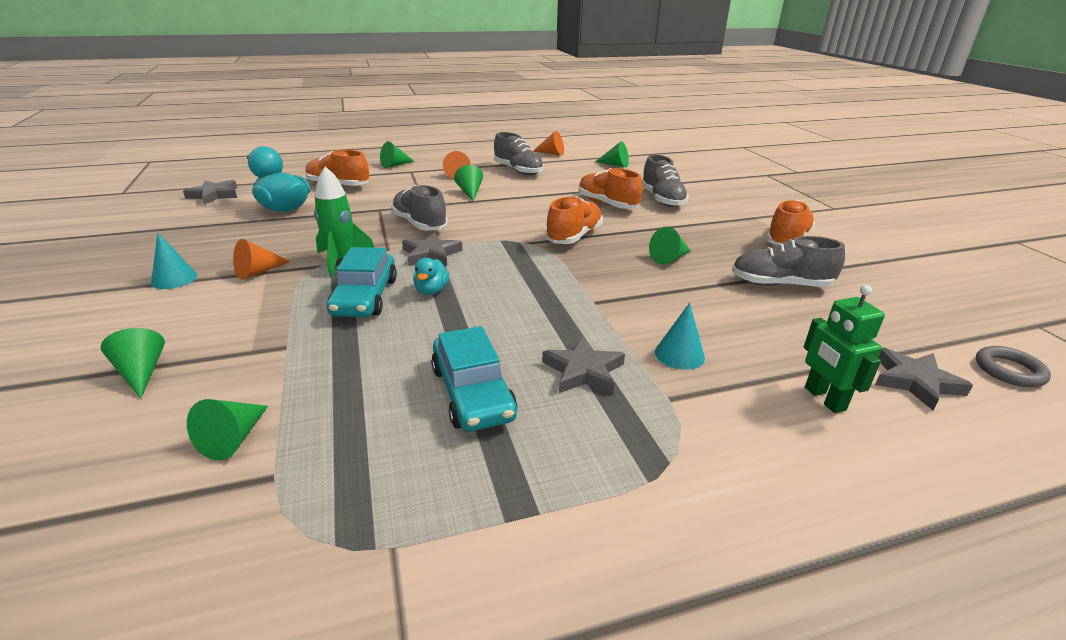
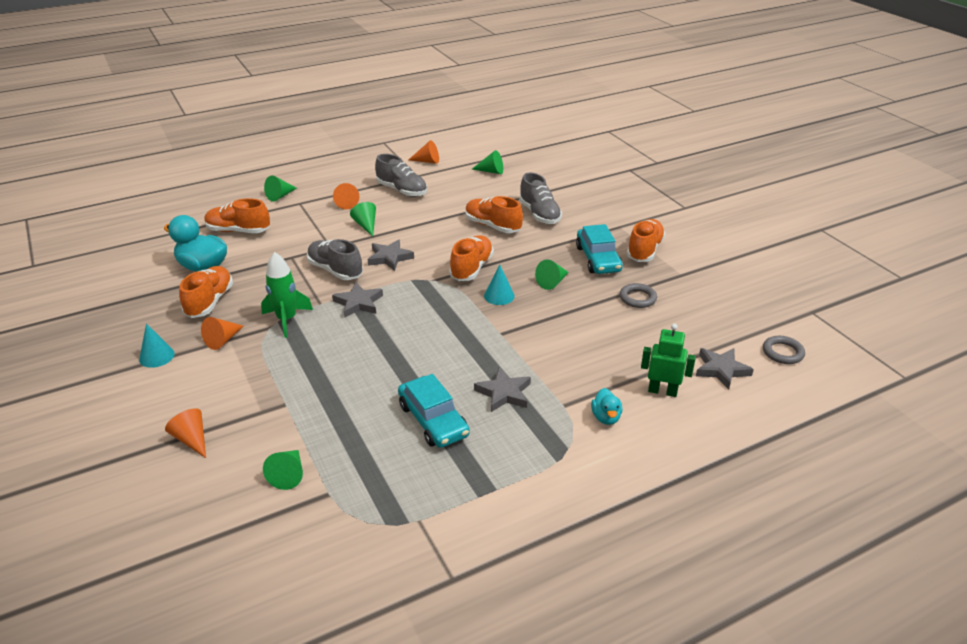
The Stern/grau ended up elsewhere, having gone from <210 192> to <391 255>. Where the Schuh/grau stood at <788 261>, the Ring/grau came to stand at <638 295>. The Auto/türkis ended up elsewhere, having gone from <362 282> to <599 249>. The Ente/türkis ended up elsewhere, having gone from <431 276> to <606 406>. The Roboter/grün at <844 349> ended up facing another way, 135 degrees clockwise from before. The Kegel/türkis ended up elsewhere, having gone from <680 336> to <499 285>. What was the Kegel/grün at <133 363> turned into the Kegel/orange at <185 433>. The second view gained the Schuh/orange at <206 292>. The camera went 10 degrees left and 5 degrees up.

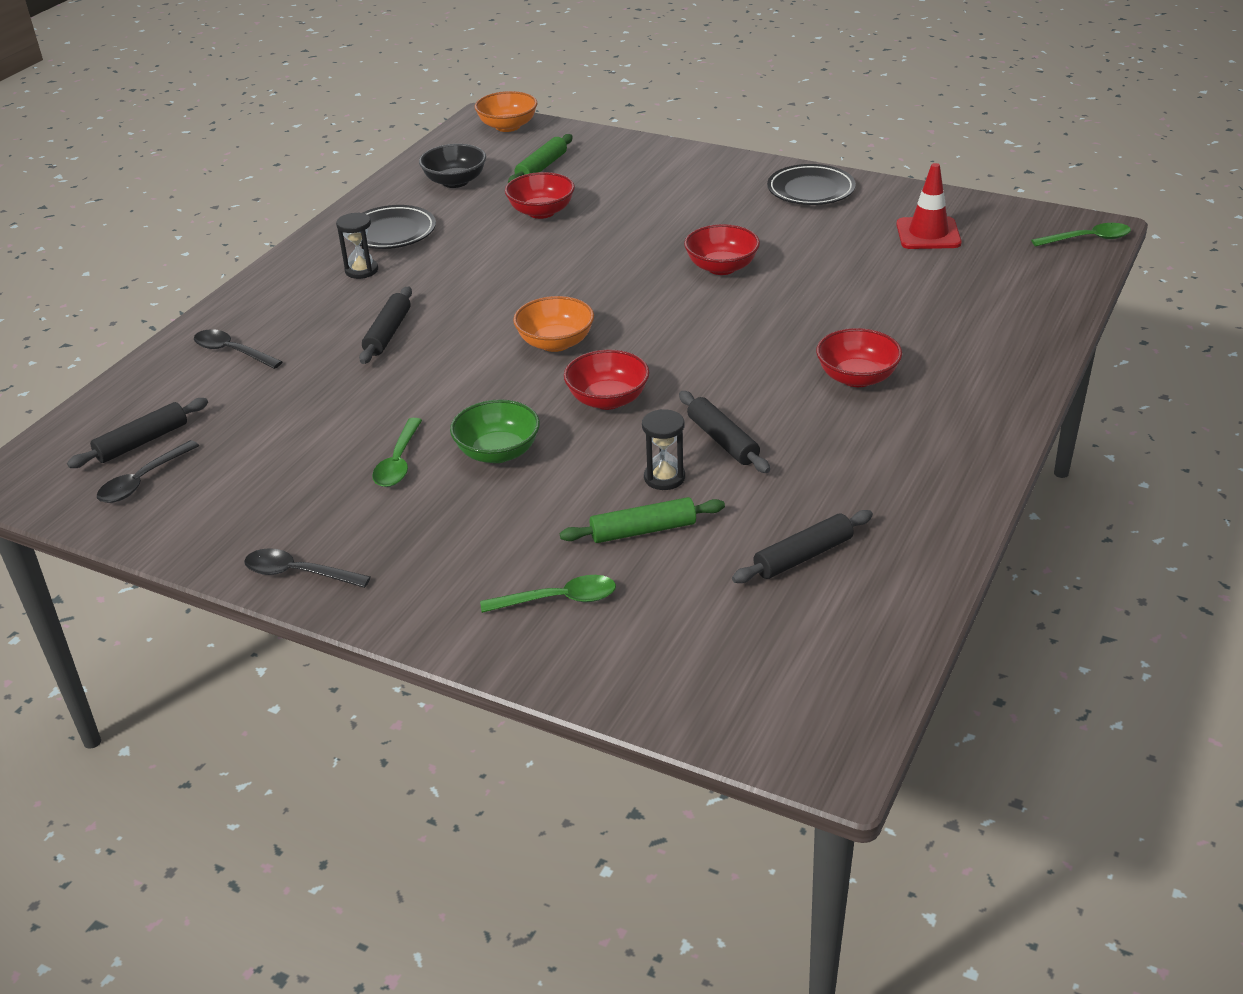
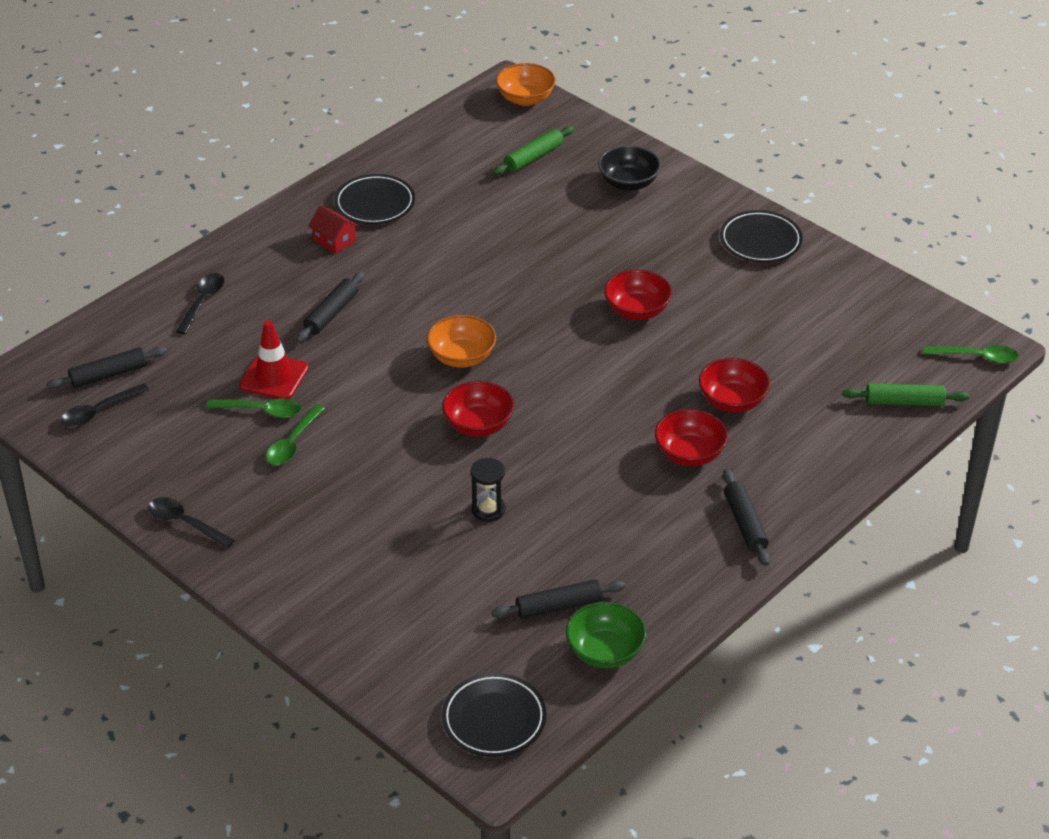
The Schüssel/schwarz ended up elsewhere, having gone from <452 166> to <629 168>. The Leitkegel/rot ended up elsewhere, having gone from <929 206> to <274 359>. The Schüssel/rot ended up elsewhere, having gone from <540 195> to <734 385>. Where the Sanduhr/schwarz stood at <357 246>, the Haus/rot came to stand at <333 229>. The Löffel/schwarz at <238 349> ended up facing another way, 60 degrees clockwise from before. The Nudelholz/schwarz ended up elsewhere, having gone from <724 432> to <746 517>. The Schüssel/grün ended up elsewhere, having gone from <495 431> to <606 635>. The Nudelholz/grün ended up elsewhere, having gone from <642 520> to <906 395>. The Löffel/grün ended up elsewhere, having gone from <548 594> to <254 408>. The second view gained the Teller/schwarz at <494 715>. The camera went 15 degrees right and 5 degrees up.

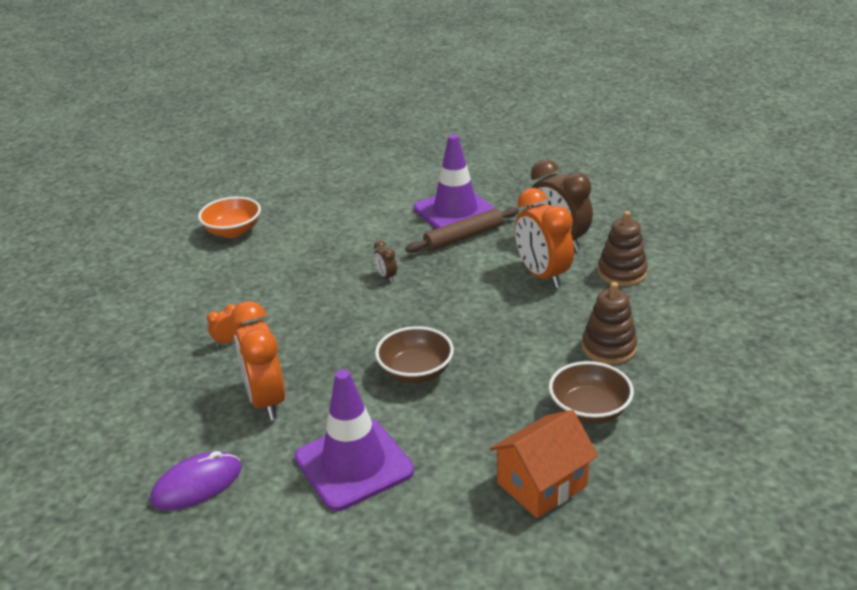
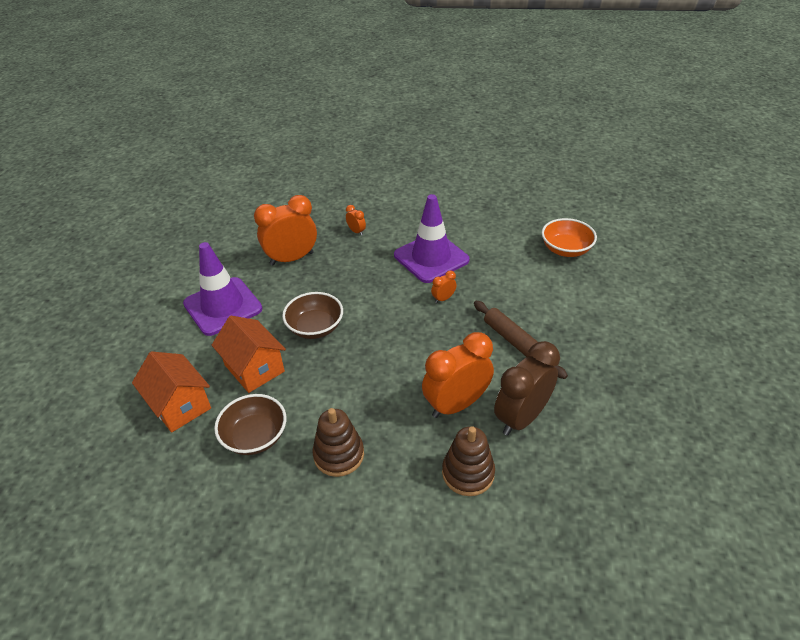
The Leitkegel/lila ended up elsewhere, having gone from <454 181> to <431 238>. The Schüssel/orange ended up elsewhere, having gone from <229 217> to <569 237>. What was the Wecker/braun at <385 261> turned into the Wecker/orange at <444 287>. The second view lost the Computermaus/lila at <196 480>. The second view gained the Haus/orange at <249 354>. The camera went 85 degrees right and 10 degrees up.

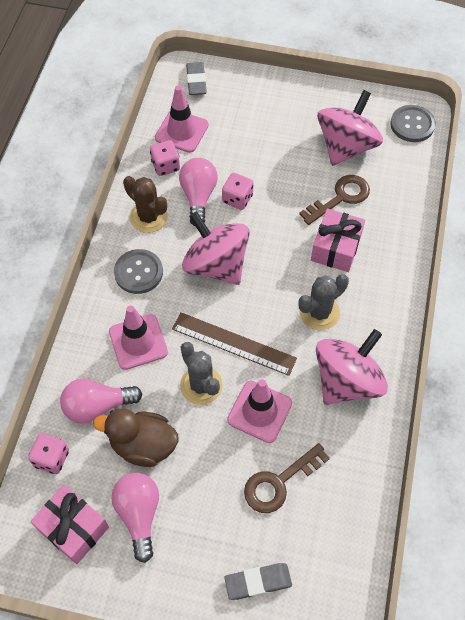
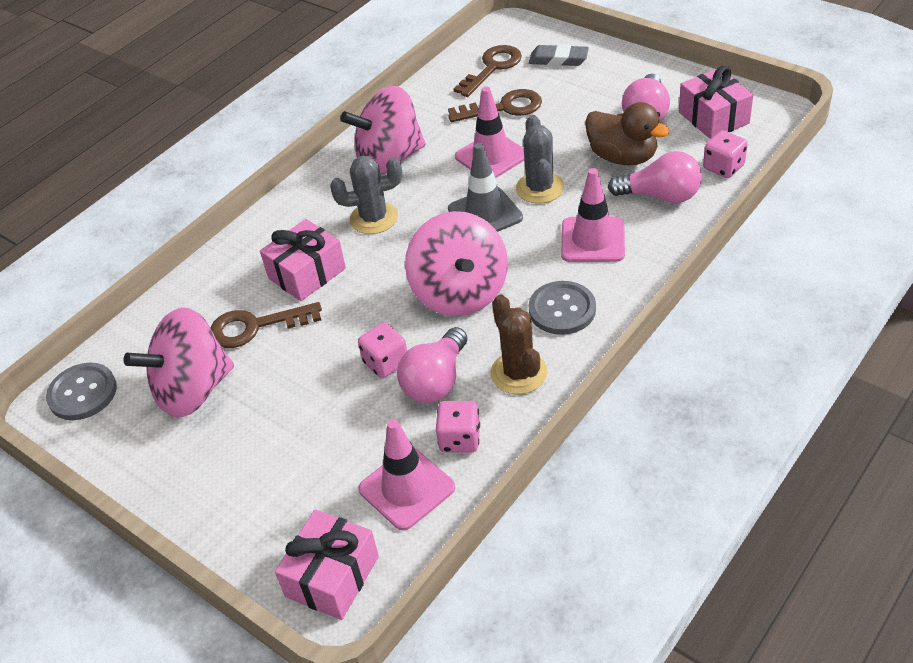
Where the Radiergummi/grau stood at <196 78>, the Geschenk/rosa came to stand at <327 564>. Where the Lineal/braun stood at <234 344>, the Leitkegel/grau came to stand at <485 187>. The second view gained the Schlüssel/braun at <488 71>. The camera went 150 degrees left and 15 degrees down.

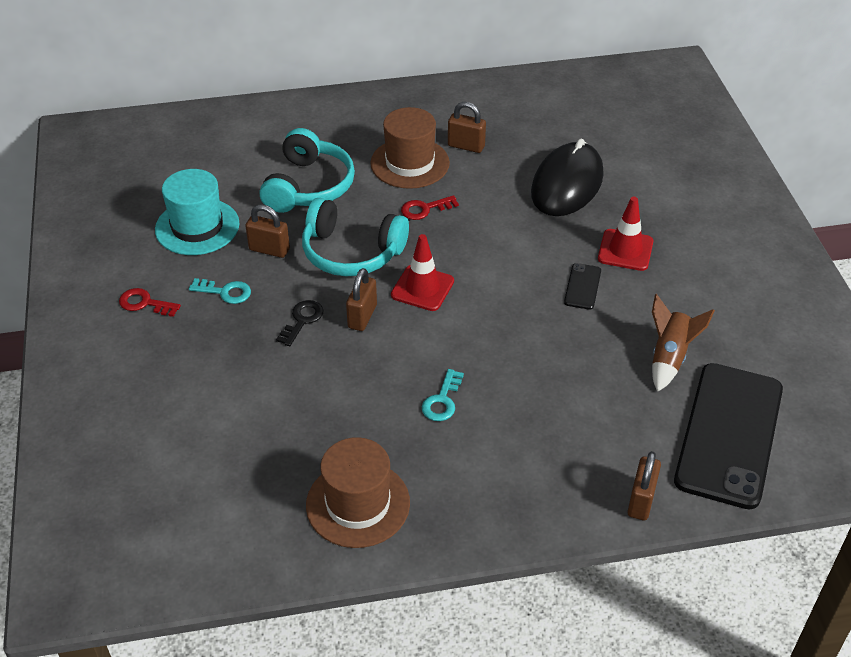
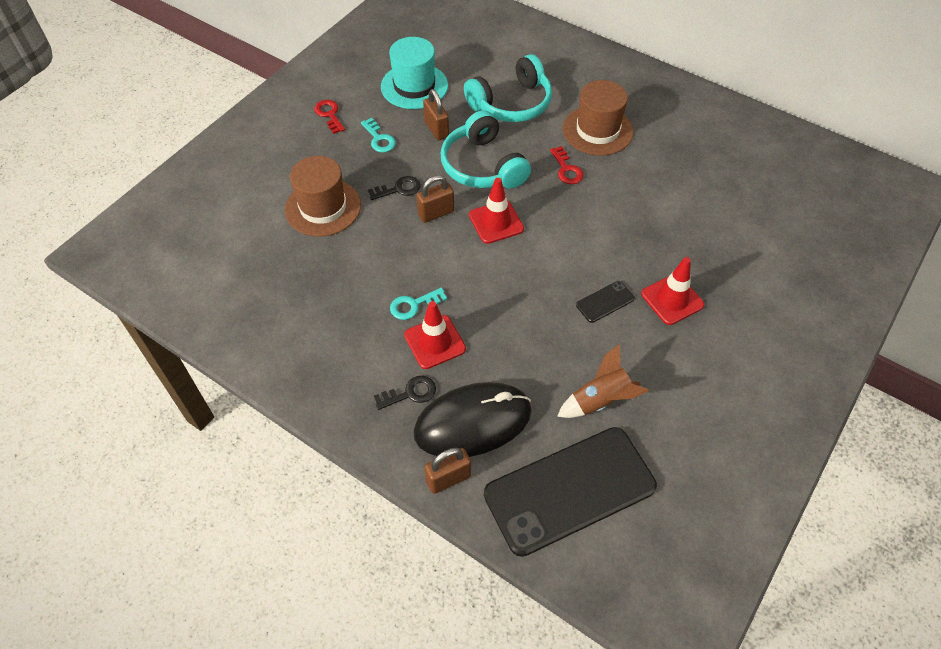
The second view lost the Vorhängeschloss/braun at <467 127>. The Computermaus/schwarz ended up elsewhere, having gone from <567 177> to <472 419>. The Schlüssel/rot at <430 207> ended up facing another way, 135 degrees counterclockwise from before. The Hut/braun ended up elsewhere, having gone from <358 492> to <323 196>. The second view gained the Leitkegel/rot at <435 335>. The second view gained the Schlüssel/schwarz at <405 393>. The camera went 45 degrees right and 10 degrees up.

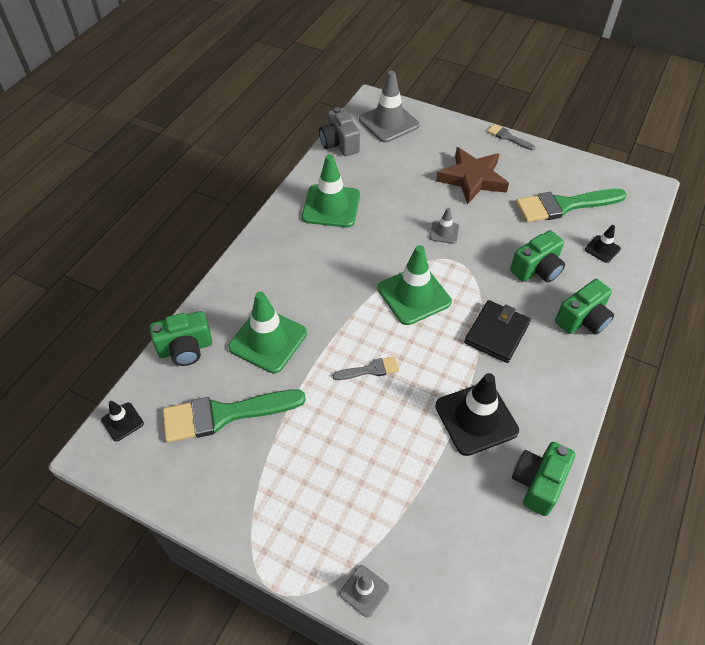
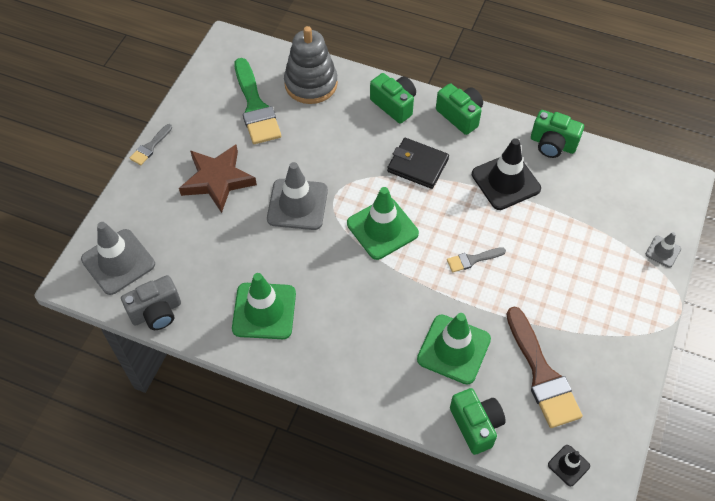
The size of the Leitkegel/grau at <444 226> changed by a factor of 2.01. Where the Leitkegel/schwarz stood at <603 244>, the Stapelspielzeug/grau came to stand at <311 65>. The Kamera/grün ended up elsewhere, having gone from <537 256> to <459 109>. The Pinsel/grau at <365 368> ended up facing another way, 90 degrees counterclockwise from before. What was the Pinsel/grün at <234 416> turned into the Pinsel/braun at <544 367>. The camera went 95 degrees left and 5 degrees up.

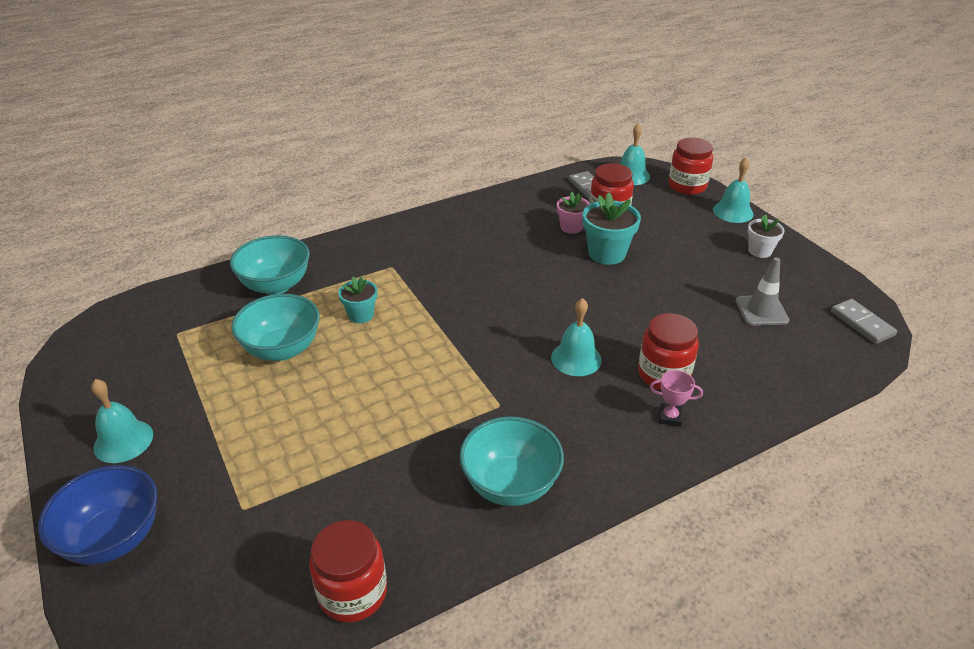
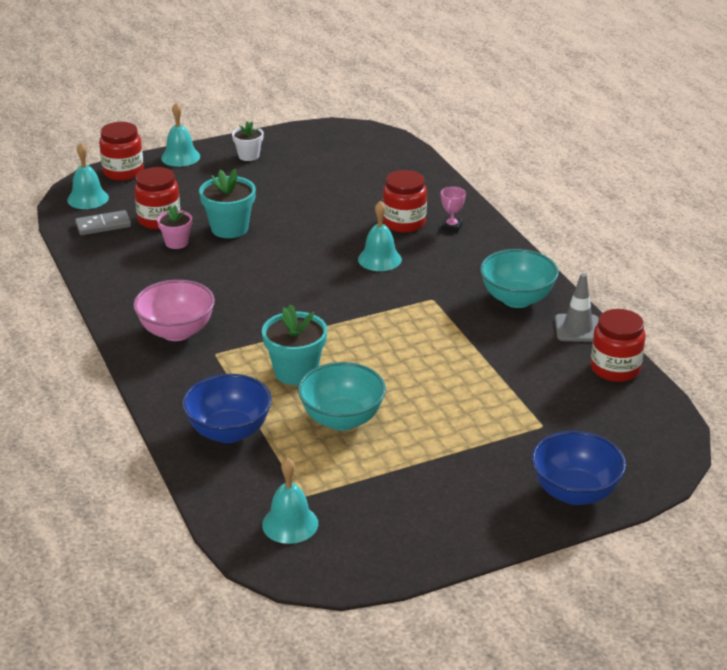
What was the Schüssel/türkis at <270 265> turned into the Schüssel/blau at <227 408>. The Leitkegel/grau ended up elsewhere, having gone from <762 291> to <577 307>. The size of the Blumentopf/türkis at <357 300> changed by a factor of 1.63. The second view lost the Dominostein/grau at <864 321>. The Glocke/türkis ended up elsewhere, having gone from <122 421> to <290 501>. The second view gained the Schüssel/rosa at <174 310>. The camera went 85 degrees left and 5 degrees down.

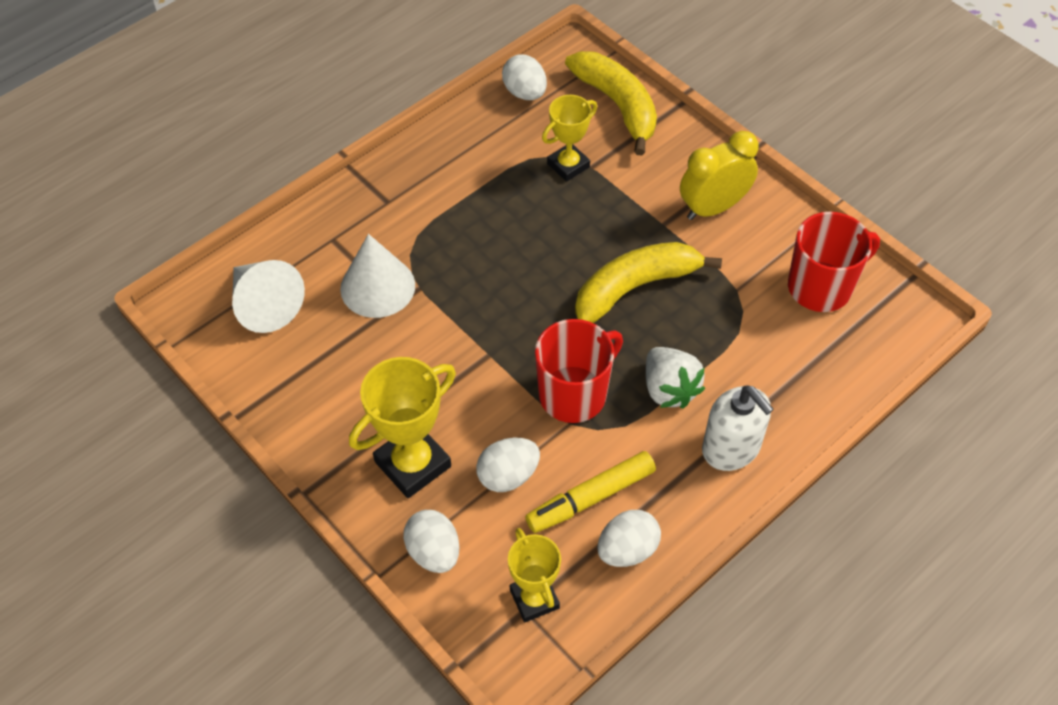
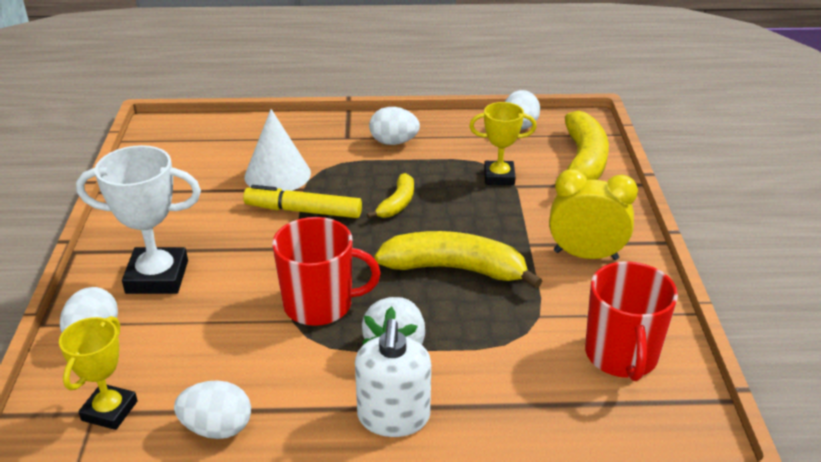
The Tasse/rot at <834 262> ended up facing another way, 75 degrees clockwise from before. The second view lost the Kegel/weiß at <268 296>. What was the Pokal/gelb at <402 427> turned into the Pokal/weiß at <138 219>. The Ei/weiß ended up elsewhere, having gone from <508 465> to <394 126>. The Filzstift/gelb ended up elsewhere, having gone from <590 492> to <302 201>. The second view gained the Banane/gelb at <390 195>. The camera went 40 degrees right and 20 degrees down.

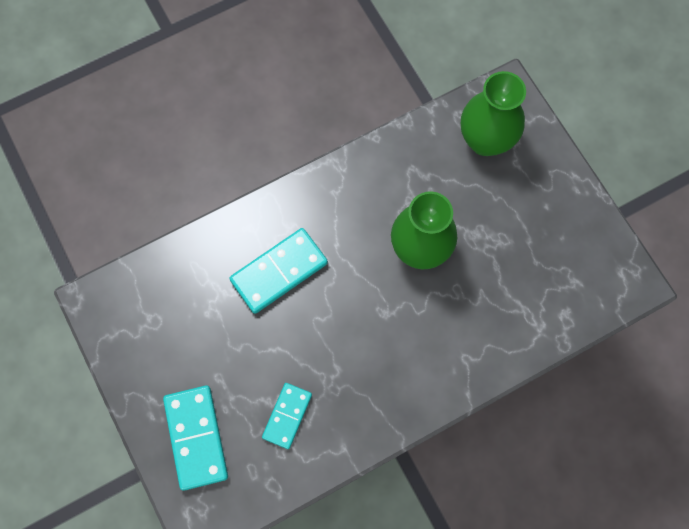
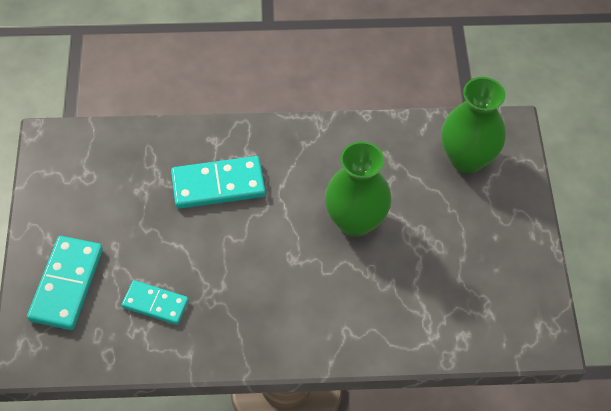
The Dominostein/türkis at <287 416> ended up facing another way, 60 degrees clockwise from before. The camera went 25 degrees right and 15 degrees down.

